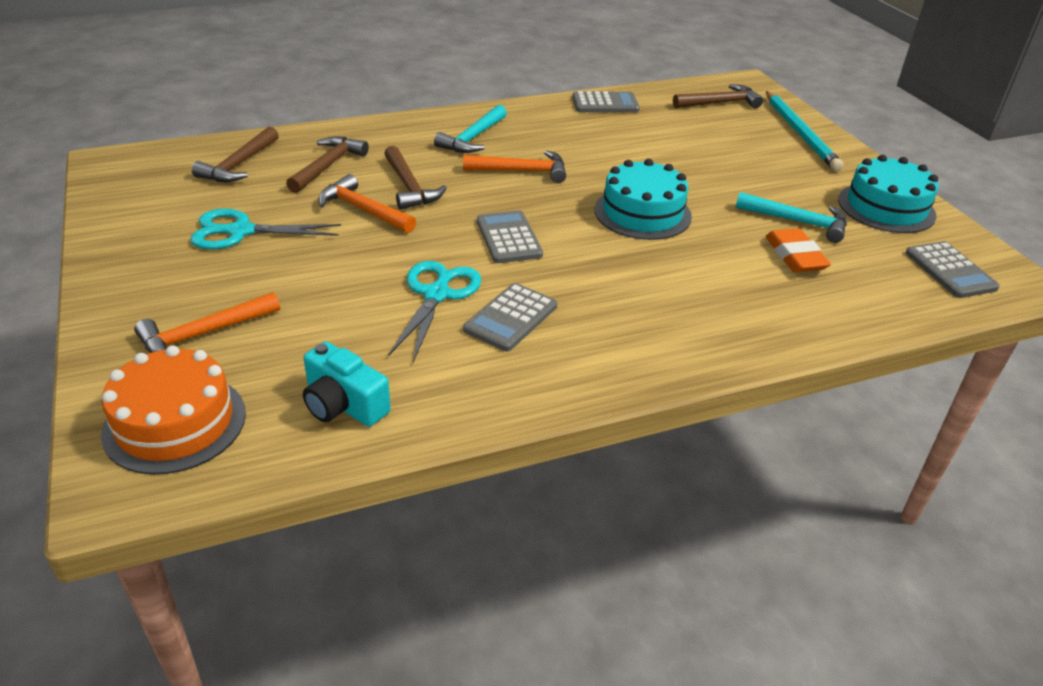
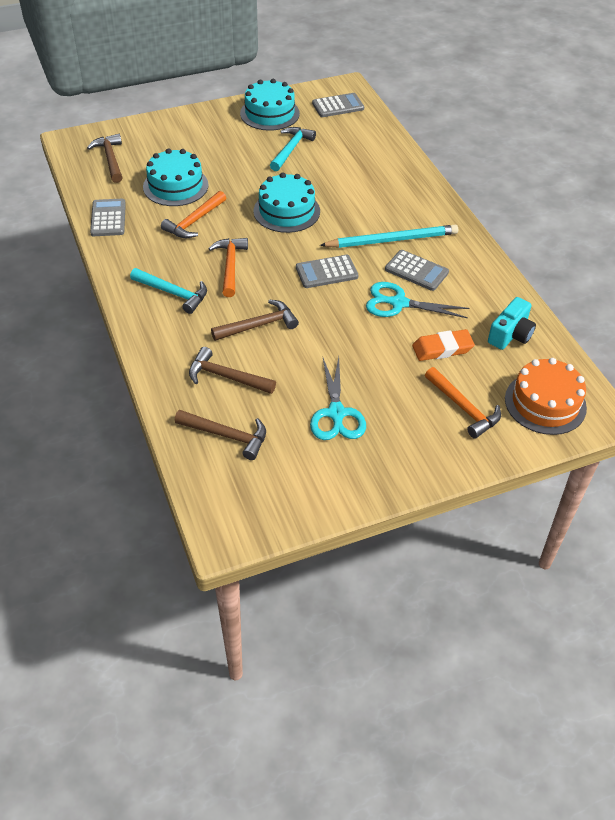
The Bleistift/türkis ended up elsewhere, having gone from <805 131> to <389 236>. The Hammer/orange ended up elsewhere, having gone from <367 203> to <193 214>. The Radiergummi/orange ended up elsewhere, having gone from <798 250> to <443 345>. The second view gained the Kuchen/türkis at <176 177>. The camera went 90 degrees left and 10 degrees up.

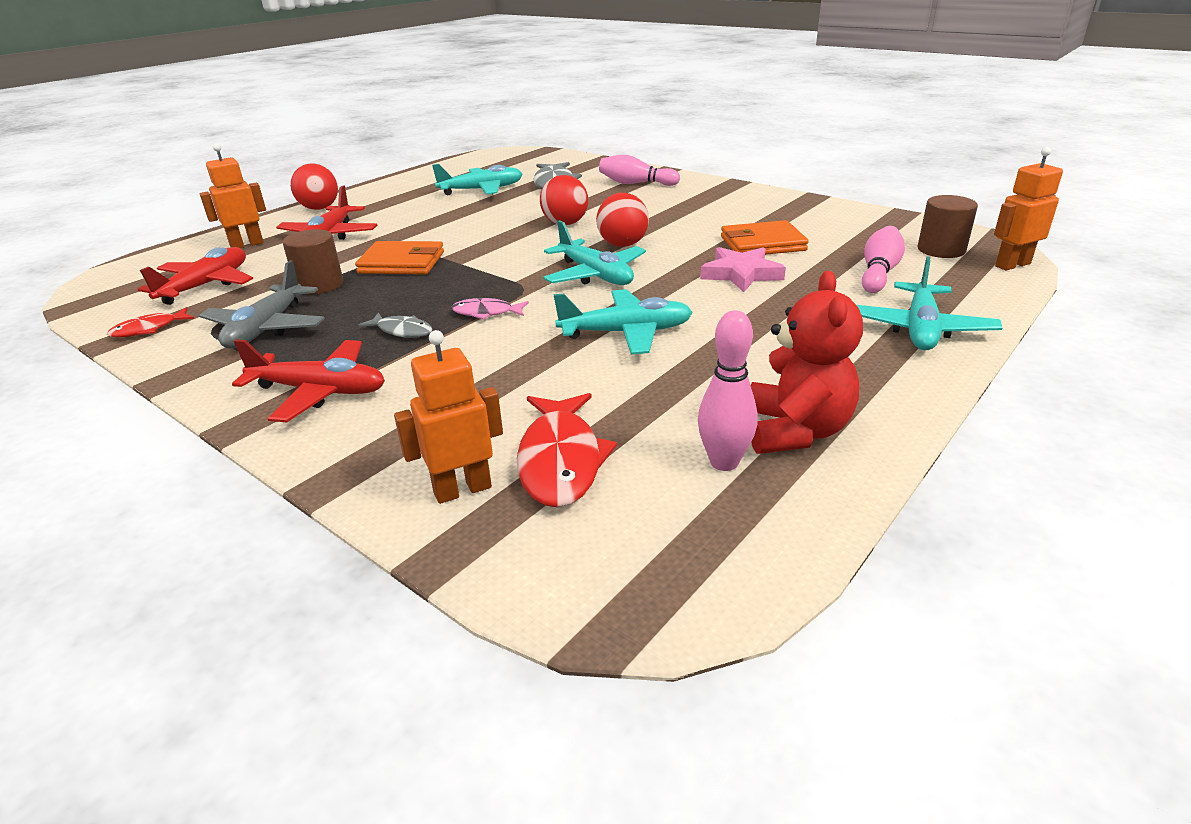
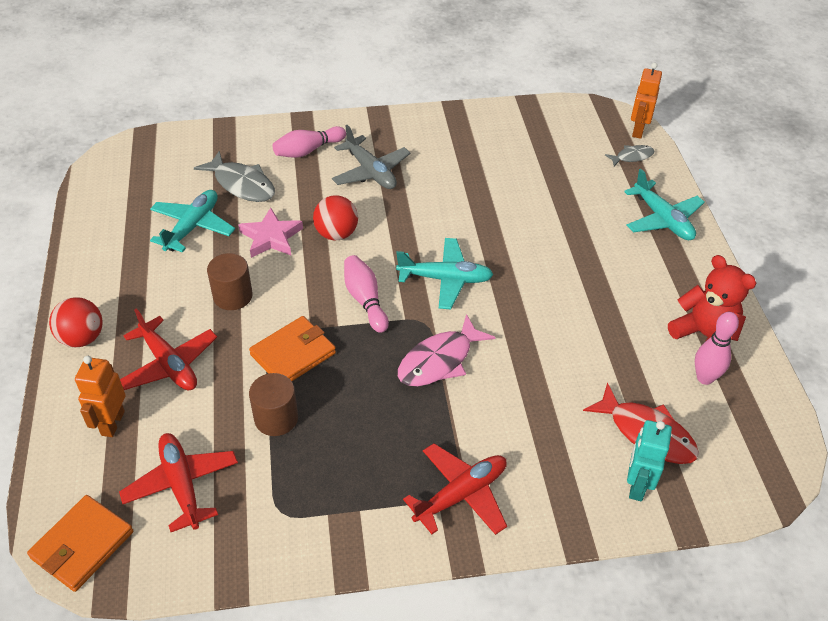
The second view lost the Ball/rot at <622 220>. The Vollzylinder/braun ended up elsewhere, having gone from <947 226> to <230 281>. The Geldbörse/orange ended up elsewhere, having gone from <765 237> to <80 543>. The Bowlingkegel/rosa ended up elsewhere, having gone from <883 259> to <366 294>. The Stern/rosa ended up elsewhere, having gone from <743 269> to <270 233>. The Flugzeug/grau ended up elsewhere, having gone from <262 304> to <371 157>. The second view lost the Flugzeug/türkis at <623 322>. The size of the Fisch/rosa at <490 309> changed by a factor of 1.77. The second view lost the Fisch/rot at <150 322>. The Fisch/grau ended up elsewhere, having gone from <395 325> to <630 156>. What was the Roboter/orange at <448 417> turned into the Roboter/türkis at <649 460>. The camera went 50 degrees left and 15 degrees up.

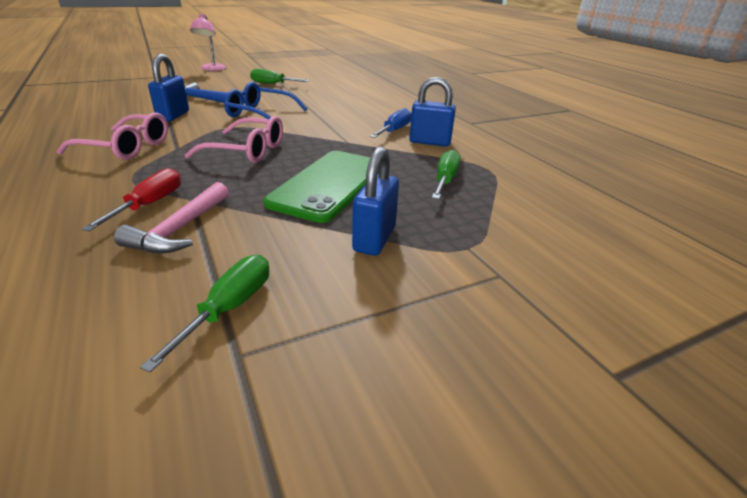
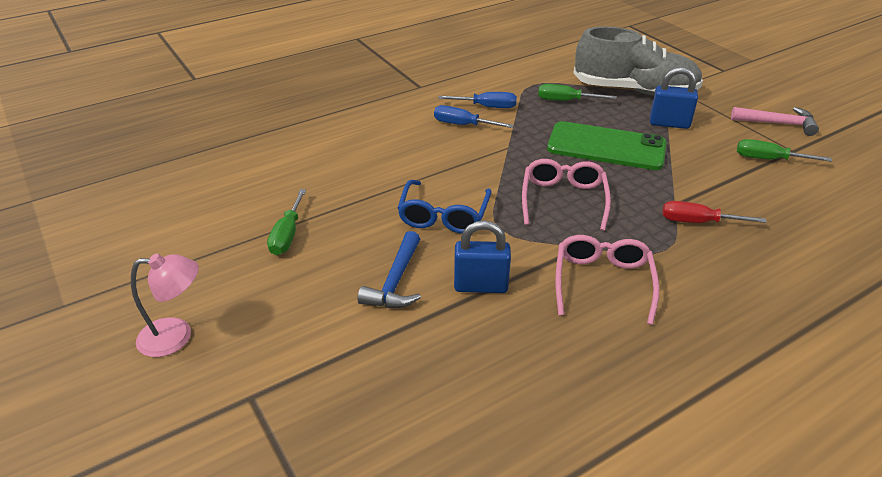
Where the Vorhängeschloss/blau stood at <432 112>, the Schraubenzieher/blau came to stand at <477 100>. The Hammer/rosa ended up elsewhere, having gone from <171 217> to <775 121>. The second view gained the Schuh/grau at <638 61>. The camera went 95 degrees left and 5 degrees up.

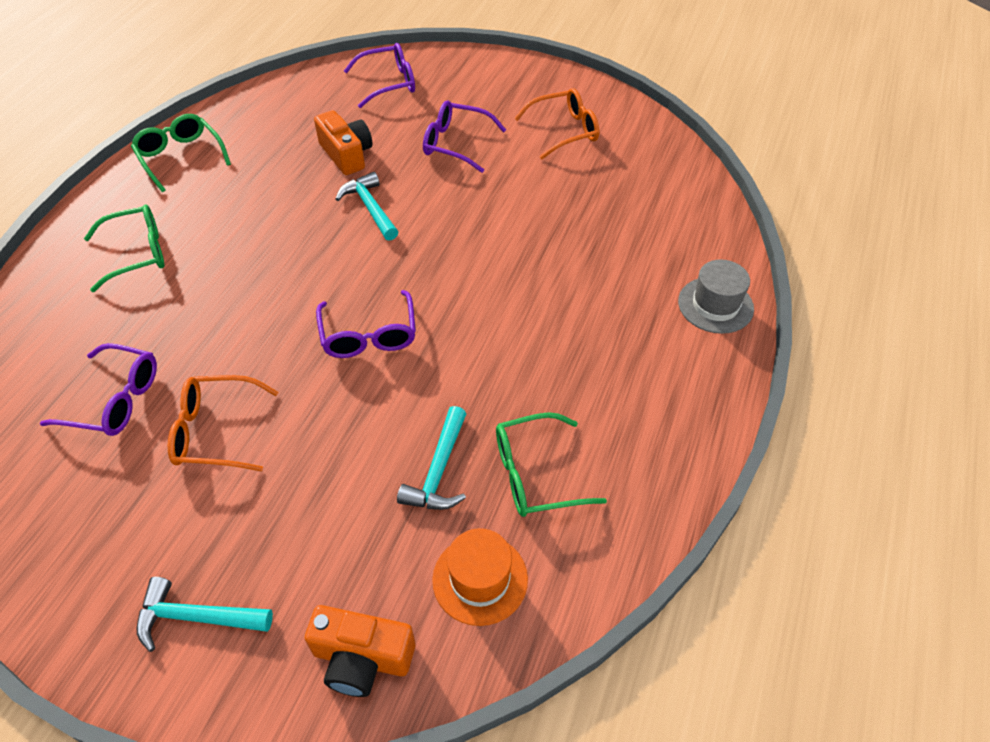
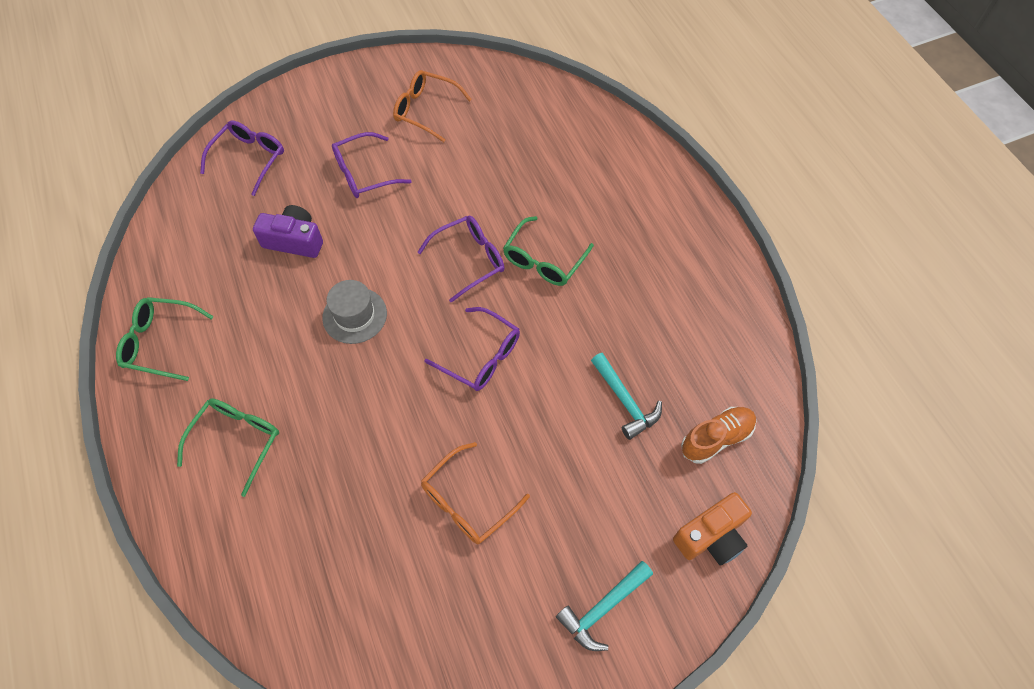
The Brille/orange at <557 124> ended up facing another way, 90 degrees counterclockwise from before. What was the Kamera/orange at <343 142> turned into the Kamera/lila at <288 231>. The second view lost the Hammer/türkis at <366 206>. The Hut/grau ended up elsewhere, having gone from <716 296> to <354 312>. The Brille/lila ended up elsewhere, having gone from <98 389> to <461 259>. The Brille/grün ended up elsewhere, having gone from <551 464> to <548 251>. Where the Hut/orange stood at <480 577>, the Schuh/orange came to stand at <718 435>. The camera went 45 degrees left and 10 degrees up.

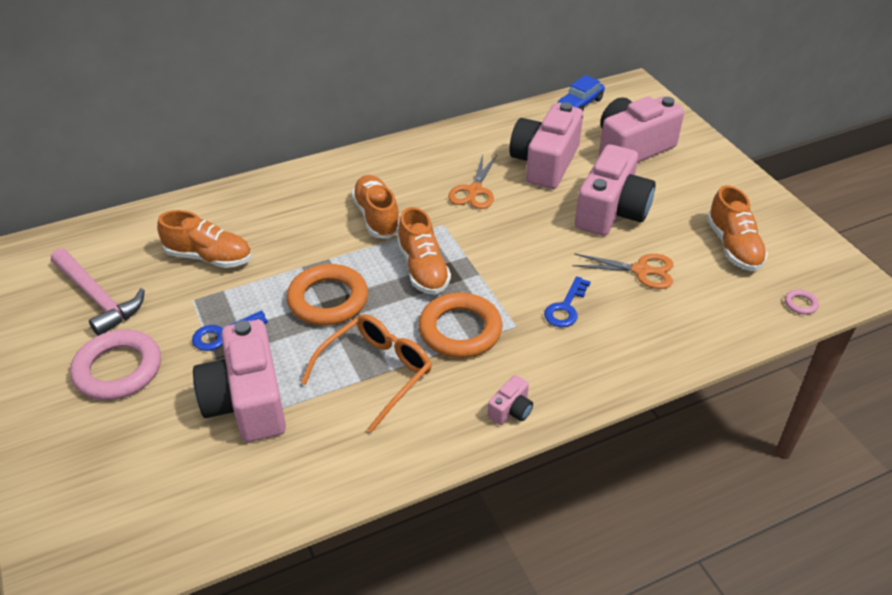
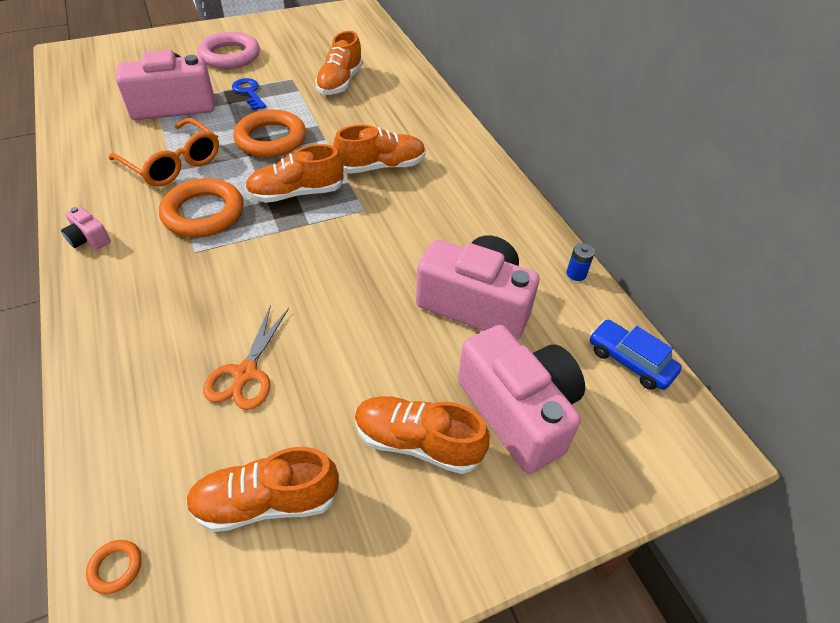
The second view lost the Kamera/rosa at <615 190>. The second view lost the Schere/orange at <472 182>. The second view lost the Hammer/rosa at <98 292>. The second view lost the Schlüssel/blau at <567 301>. What was the Ring/rosa at <802 302> turned into the Ring/orange at <114 567>. The second view gained the Batterie/blau at <581 262>. The second view gained the Schuh/orange at <422 435>. The camera went 90 degrees right and 5 degrees up.

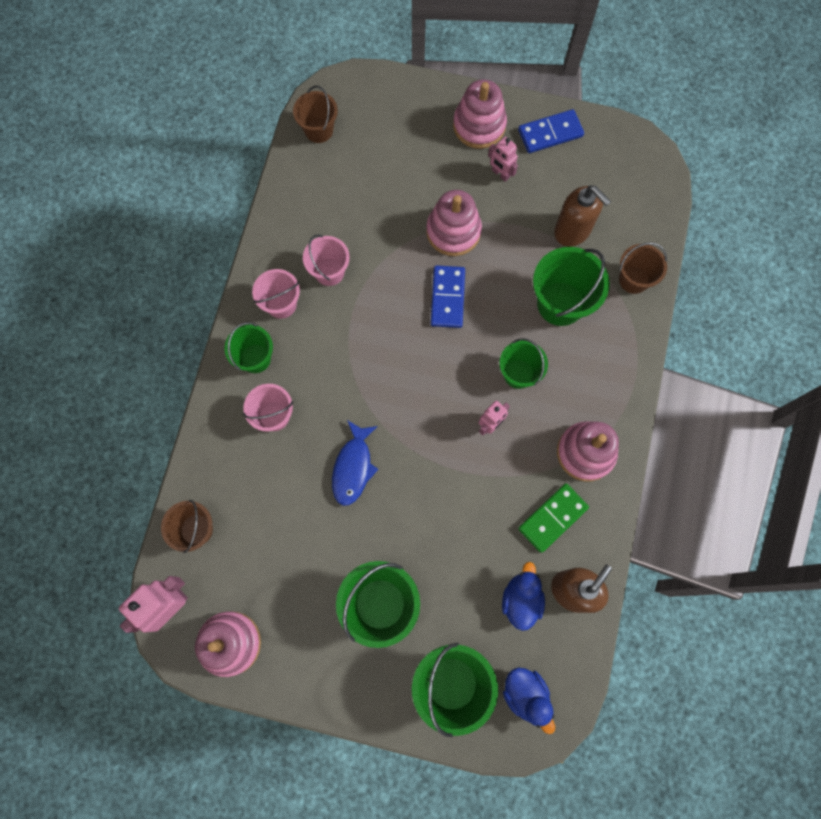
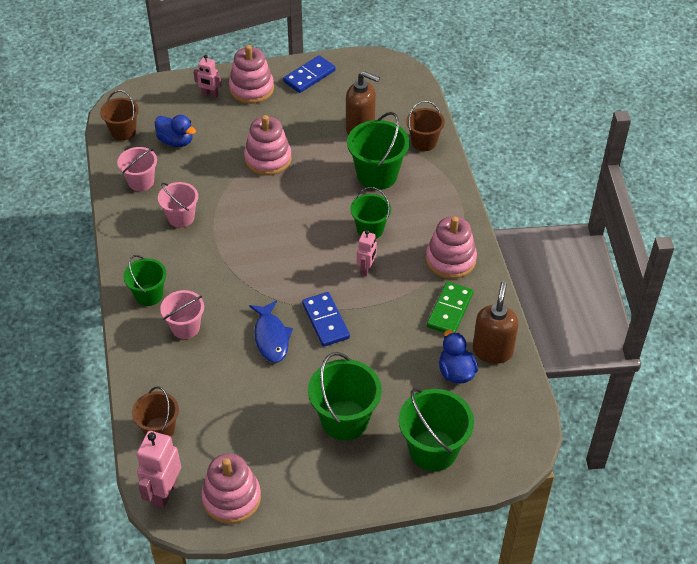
The Roboter/rosa ended up elsewhere, having gone from <503 159> to <208 76>. The Dominostein/blau ended up elsewhere, having gone from <448 296> to <326 319>. The Eimer/rosa ended up elsewhere, having gone from <276 294> to <137 169>. The Ente/blau ended up elsewhere, having gone from <529 700> to <175 131>. The camera went 25 degrees left and 25 degrees down.

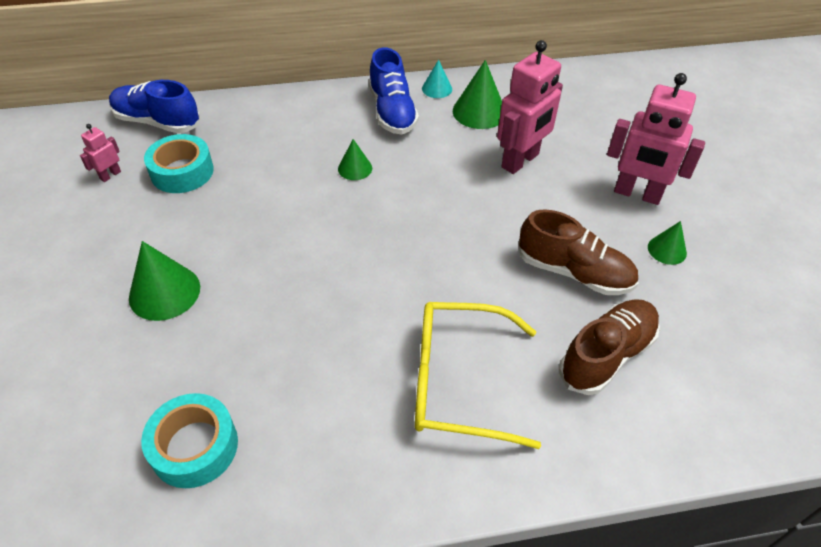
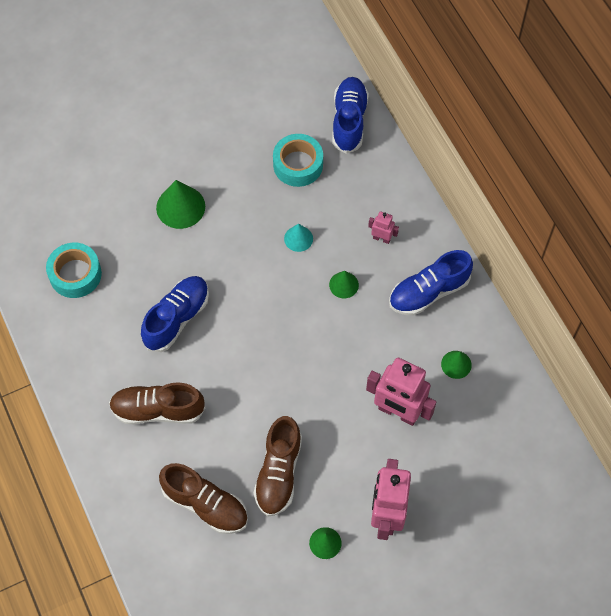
The Kegel/türkis ended up elsewhere, having gone from <437 79> to <298 238>. The size of the Kegel/grün at <477 94> changed by a factor of 0.59. The Roboter/rosa ended up elsewhere, having gone from <100 153> to <383 227>. Where the Brille/gelb stood at <478 375>, the Schuh/braun came to stand at <157 403>. The second view gained the Schuh/blau at <175 314>. The camera went 75 degrees right and 15 degrees up.

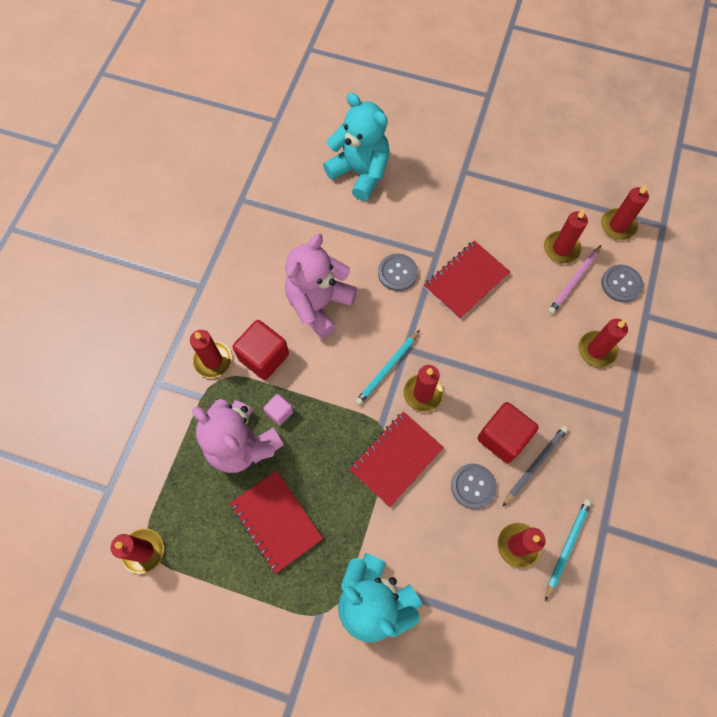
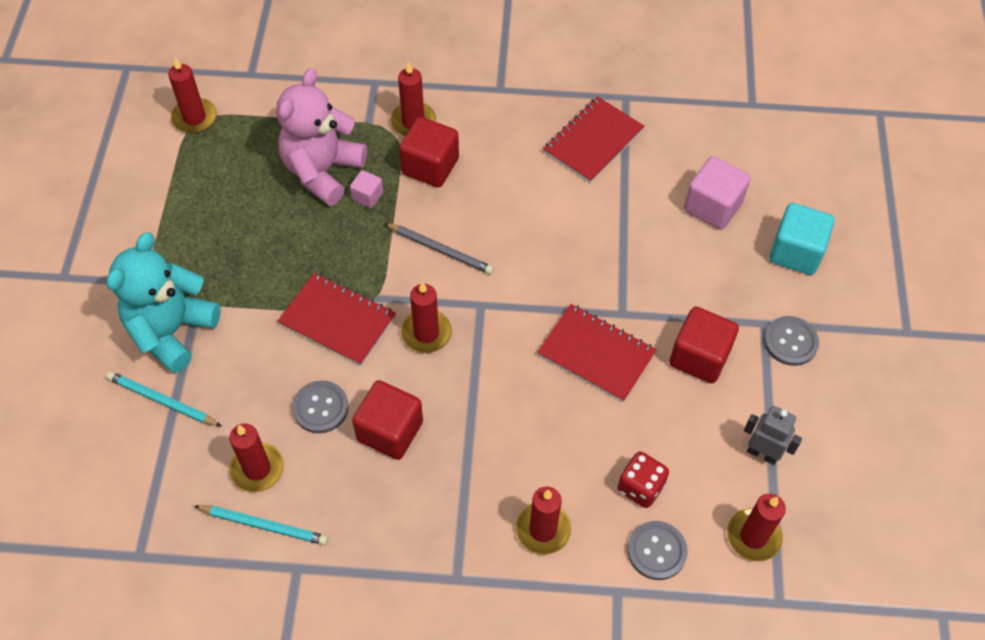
Where the Teddybär/türkis stood at <356 147>, the Kubus/rosa came to stand at <717 193>. The second view lost the Kerze/rot at <566 237>. The second view lost the Teddybär/rosa at <321 285>. Where the Bleistift/rosa stood at <574 279>, the Spielwürfel/rot came to stand at <643 479>. The Knopf/grau ended up elsewhere, having gone from <398 272> to <791 341>. The Bleistift/türkis ended up elsewhere, having gone from <387 367> to <164 399>. The Bleistift/grau ended up elsewhere, having gone from <535 466> to <439 248>. The Notizbuch/rot ended up elsewhere, having gone from <276 522> to <594 139>. The second view gained the Kubus/türkis at <802 239>. The second view gained the Kubus/rot at <704 345>. The second view gained the Roboter/grau at <773 435>. The camera went 75 degrees right and 10 degrees down.

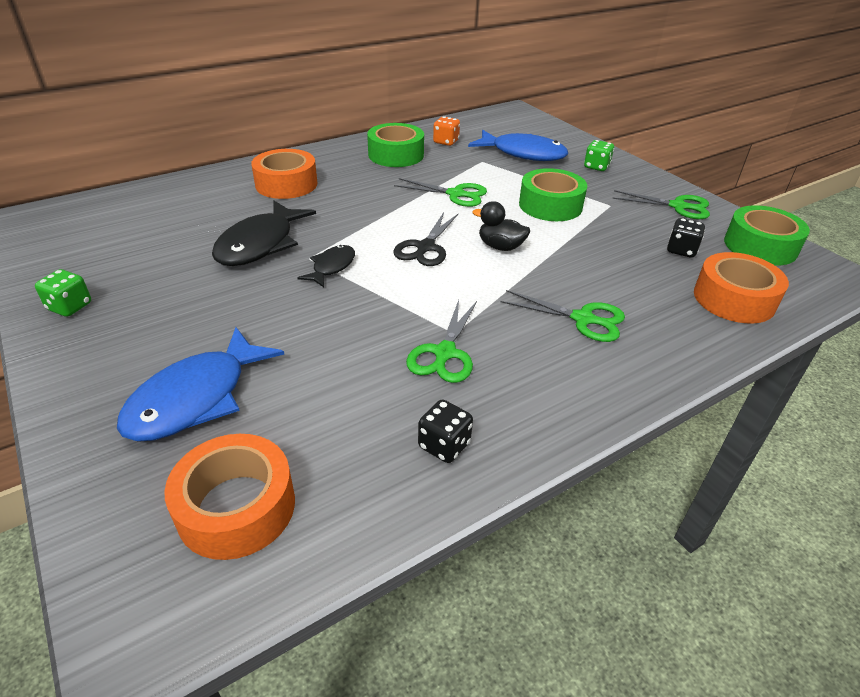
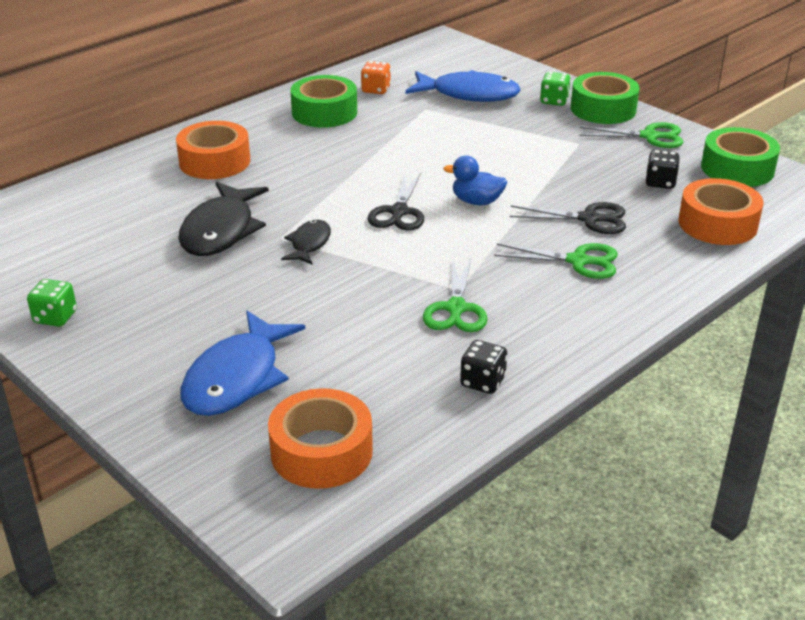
The Klebeband/grün ended up elsewhere, having gone from <553 194> to <605 98>. The second view lost the Schere/grün at <440 192>. What was the Ente/schwarz at <501 226> turned into the Ente/blau at <475 180>. The second view gained the Schere/schwarz at <568 218>. The camera went 10 degrees left and 5 degrees down.

